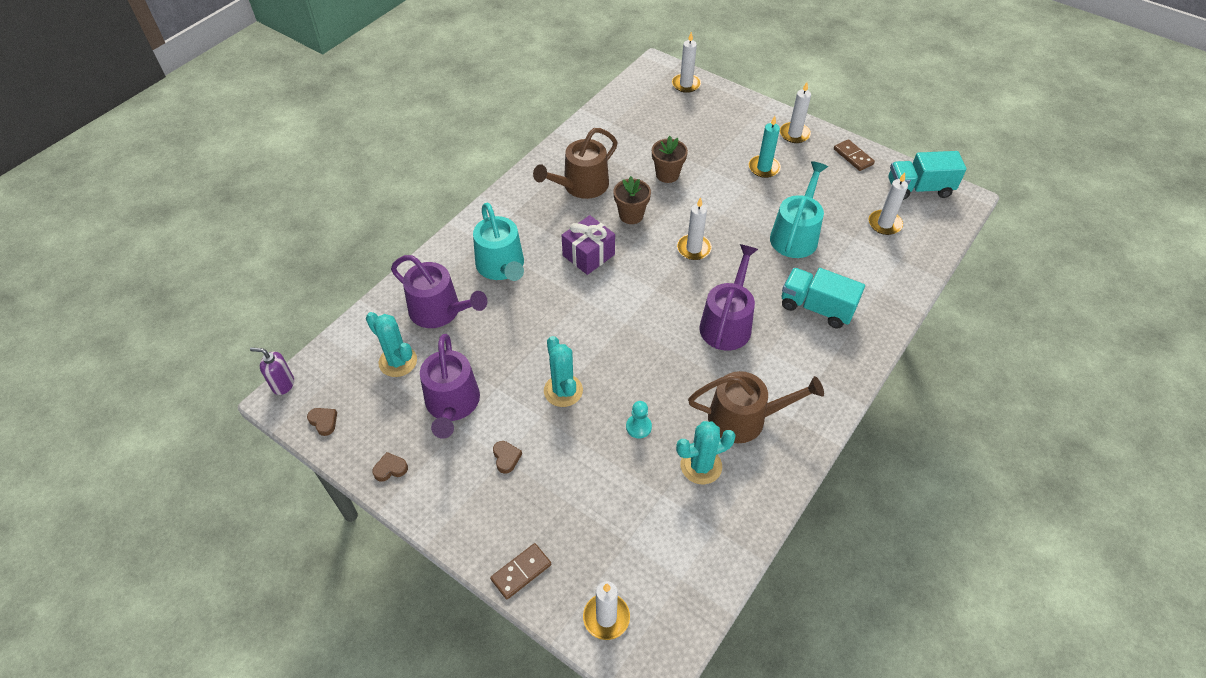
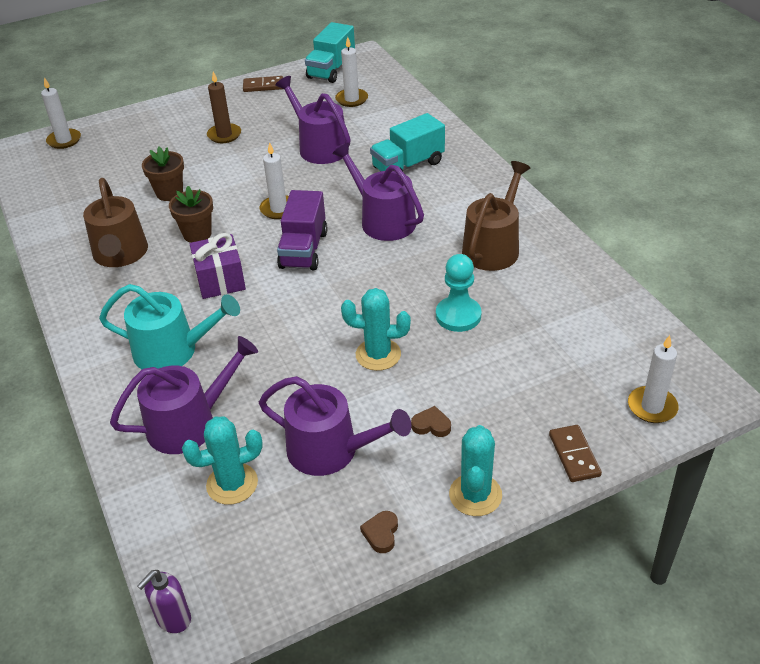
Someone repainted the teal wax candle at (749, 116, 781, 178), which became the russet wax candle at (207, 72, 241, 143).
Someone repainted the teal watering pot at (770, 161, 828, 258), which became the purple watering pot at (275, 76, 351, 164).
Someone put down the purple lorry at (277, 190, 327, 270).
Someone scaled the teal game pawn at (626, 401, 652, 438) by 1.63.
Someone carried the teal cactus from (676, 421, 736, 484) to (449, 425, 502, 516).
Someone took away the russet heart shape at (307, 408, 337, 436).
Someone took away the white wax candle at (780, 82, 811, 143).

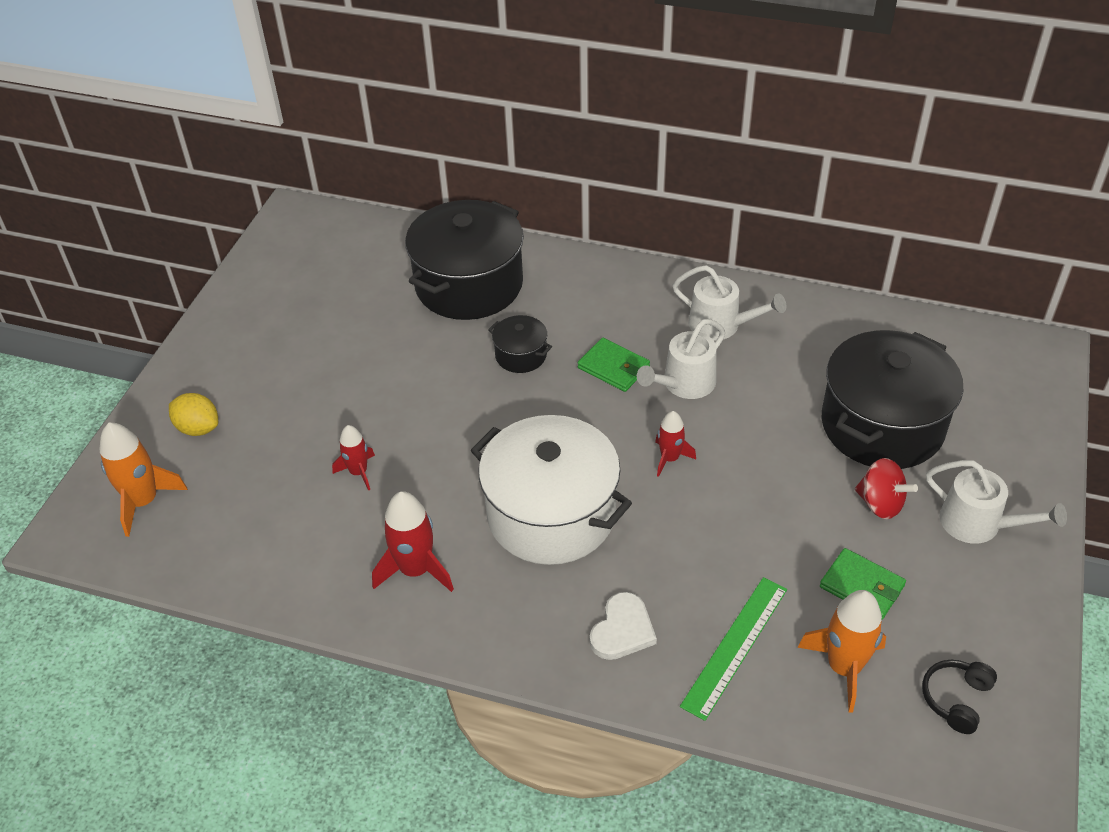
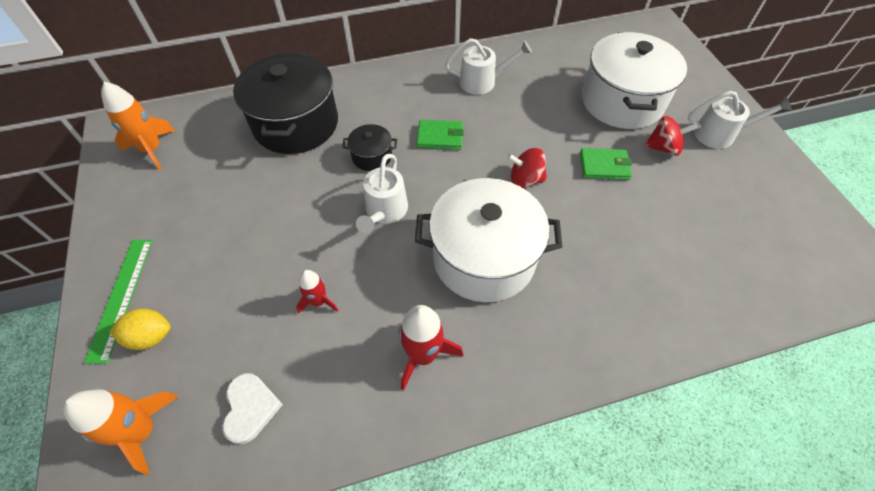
Someone carried the emerald measuring stick from (680, 577, 787, 721) to (84, 240, 153, 364).
Someone carried the orange-coloured rocket from (798, 590, 886, 712) to (101, 82, 175, 170).
Someone carried the white heart shape from (590, 592, 657, 660) to (222, 373, 283, 444).
Someone carried the white watering pot from (637, 319, 725, 399) to (356, 154, 408, 234).
Someone swapped the crimson rocket at (655, 411, 696, 477) for the crimson toy top at (507, 148, 547, 188).
Someone carried the emerald card wallet from (820, 548, 906, 620) to (580, 148, 632, 180).
Someone repainted the ebony stockpot at (821, 330, 963, 469), which became the white stockpot at (582, 32, 687, 129).
Someone took away the ebony headphones at (922, 660, 997, 734).

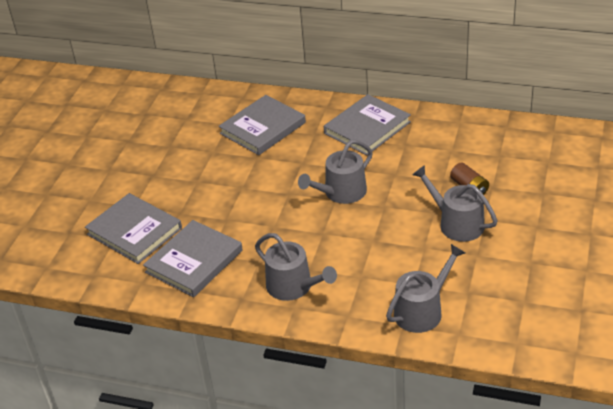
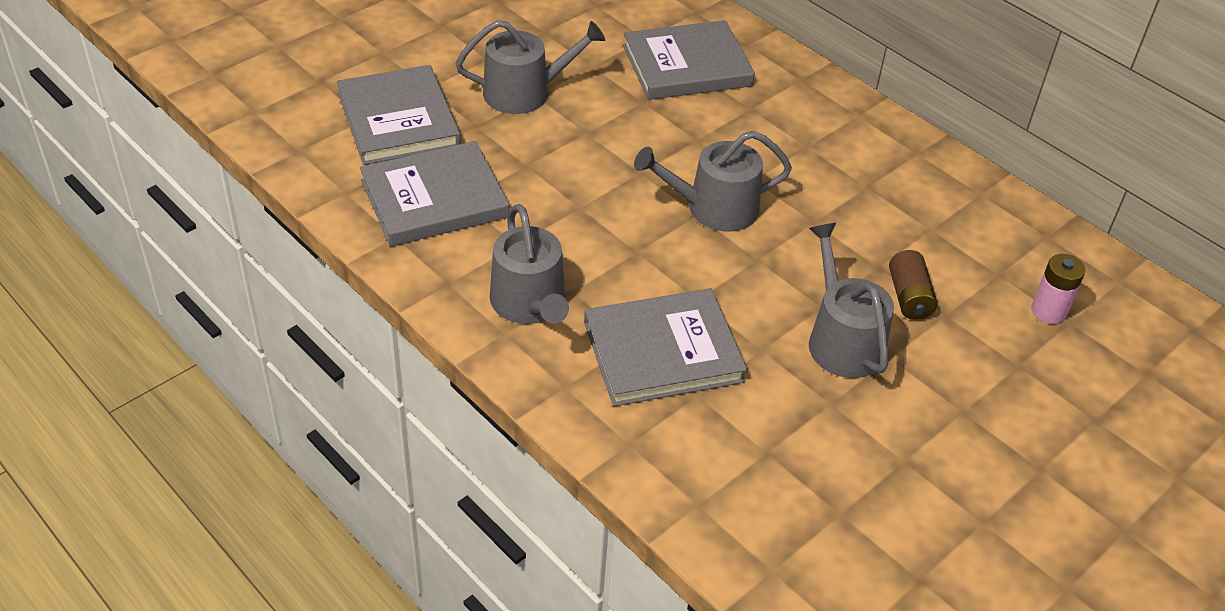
Someone carried the gray watering pot from (386, 244, 465, 333) to (455, 20, 605, 114).
Someone carried the gray book from (324, 94, 411, 155) to (584, 288, 747, 406).
Someone put down the rose-pink battery at (1031, 254, 1086, 324).

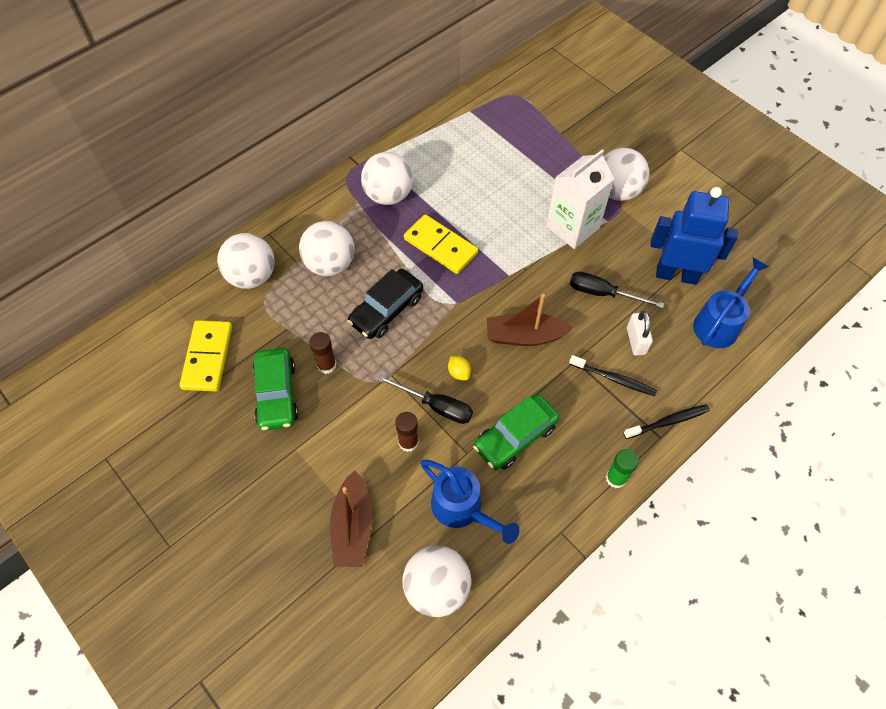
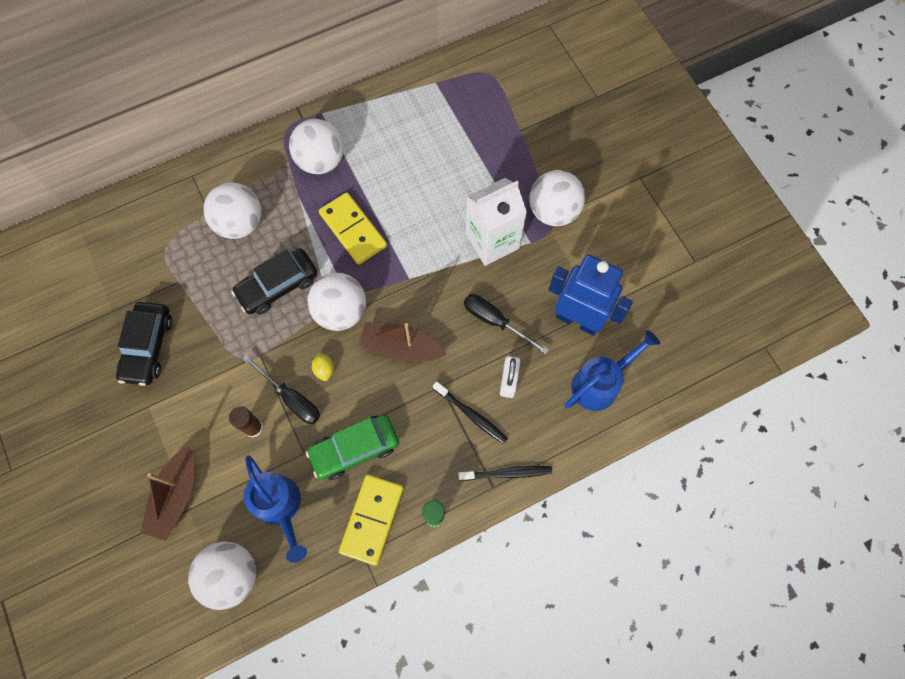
Someone repainted the emerald car at (253, 348, 298, 431), which became the ebony car at (116, 302, 172, 386).
Someone carried the white play ball from (217, 233, 275, 289) to (307, 273, 366, 331).
Someone carried the bright yellow domino piece from (179, 320, 232, 392) to (339, 474, 404, 566).
Someone took away the russet glue stick at (309, 332, 336, 374).

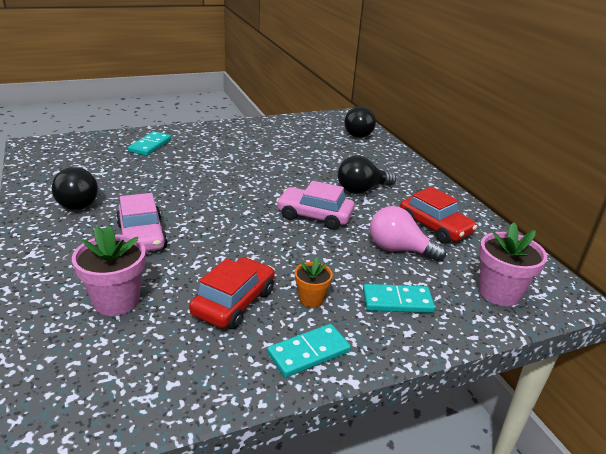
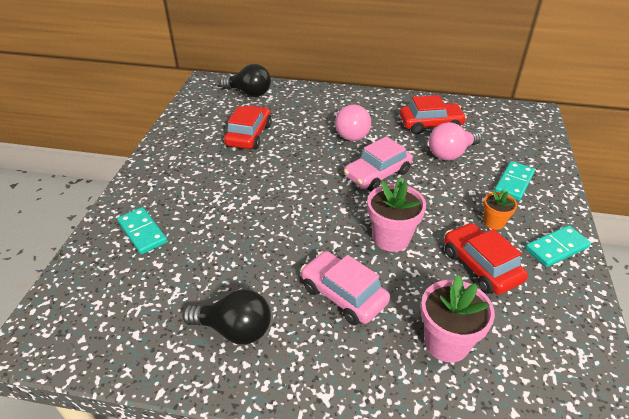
Someone put down the crimson car at (224, 105, 272, 149).
Someone rotated the rose-pink car at (116, 193, 168, 251) by 150 degrees counterclockwise.
Someone repainted the ebony bulb at (338, 156, 396, 194), which became the rose-pink bulb at (335, 104, 371, 141).
Someone carried the rose-pink flower pot from (479, 222, 547, 306) to (367, 178, 426, 252).
Someone rotated the teal domino piece at (267, 324, 351, 378) by 60 degrees clockwise.

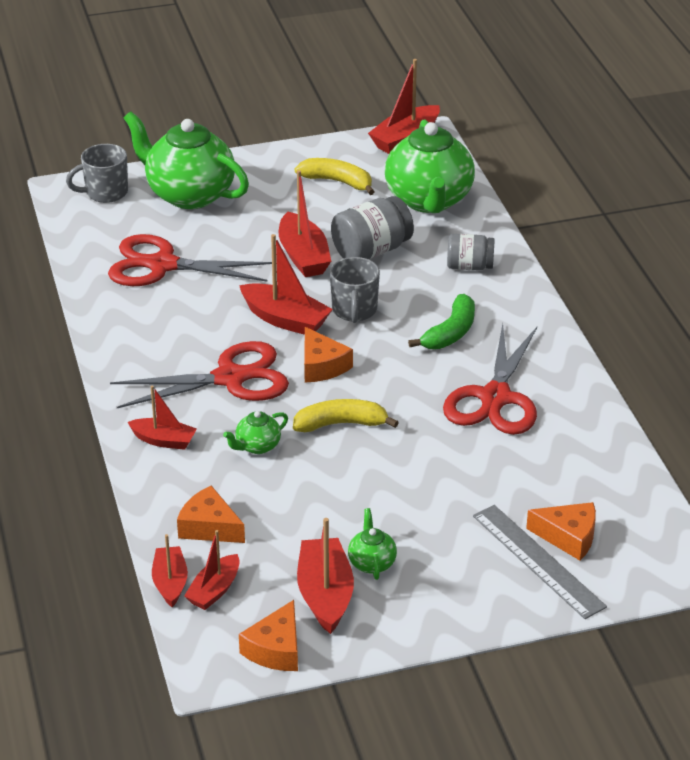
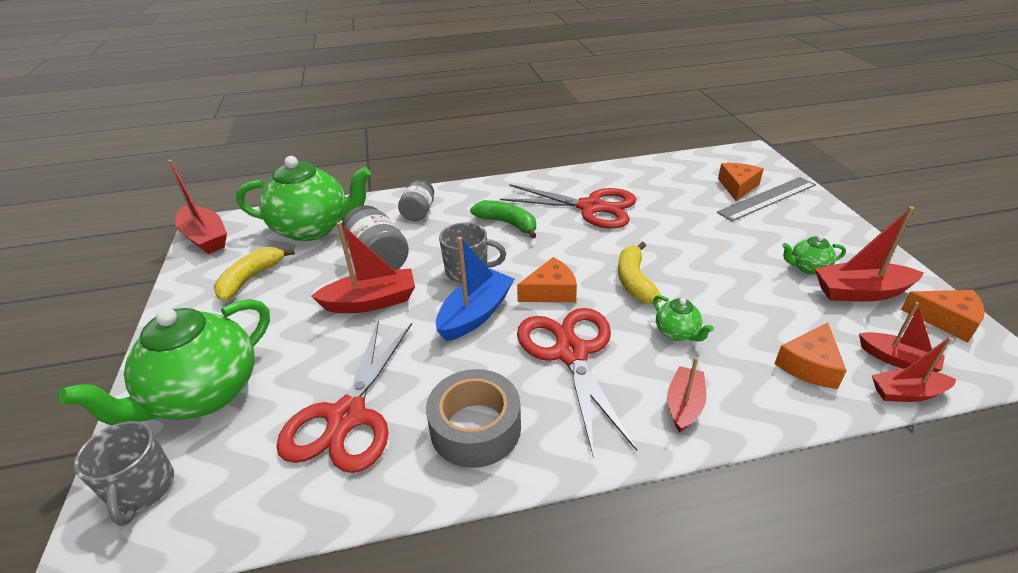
Someone put down the gray roll of tape at (426, 369, 521, 468).
Someone repainted the crimson boat at (239, 234, 333, 335), which became the cobalt boat at (436, 237, 514, 341).

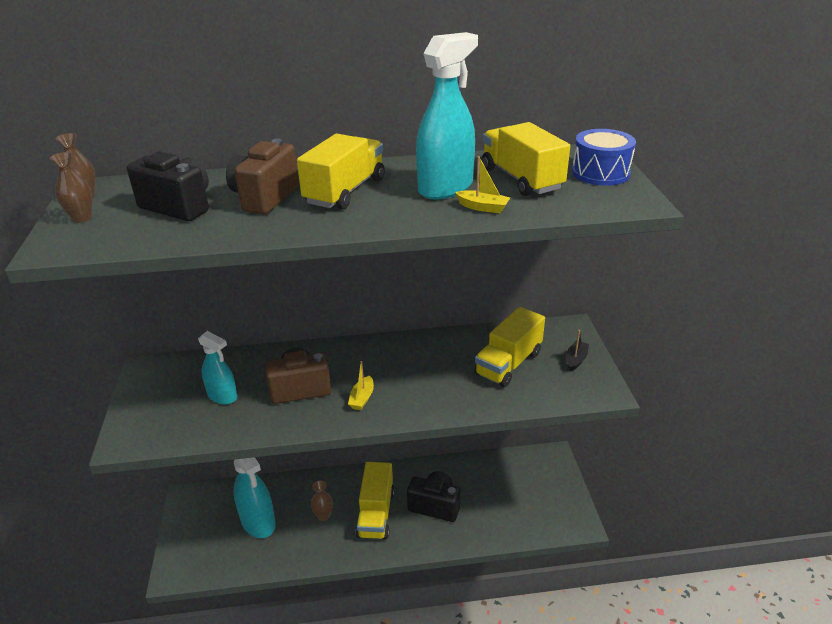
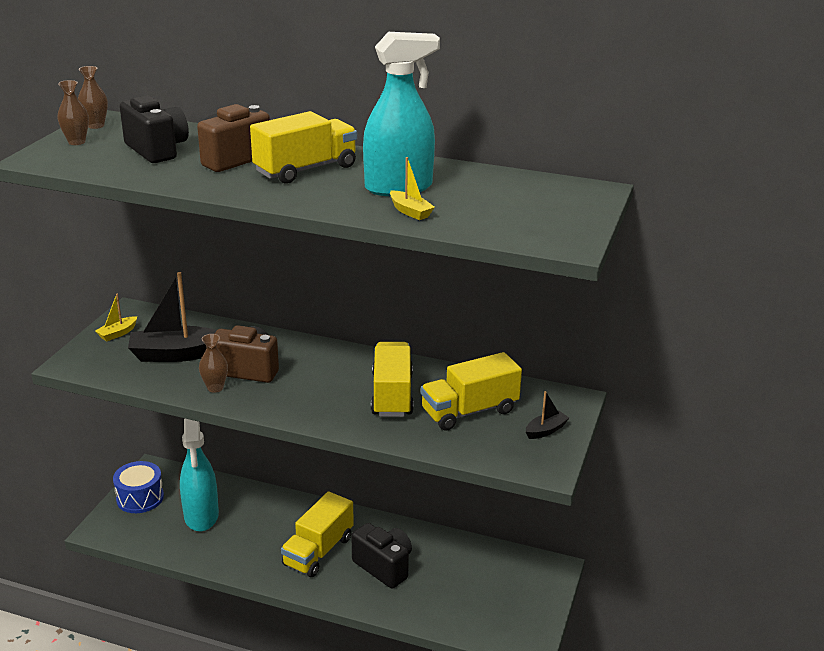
Someone carried the bright yellow boat from (348, 361, 374, 410) to (95, 294, 138, 341).
Someone carried the cobalt toy drum from (572, 129, 636, 186) to (113, 461, 164, 513).
Someone swapped the teal spray cleaner at (198, 331, 237, 404) for the ebony boat at (128, 272, 217, 362).
Someone carried the russet vase from (311, 481, 333, 521) to (199, 334, 228, 393).
Someone carried the bright yellow lorry from (482, 122, 570, 196) to (371, 342, 414, 417).

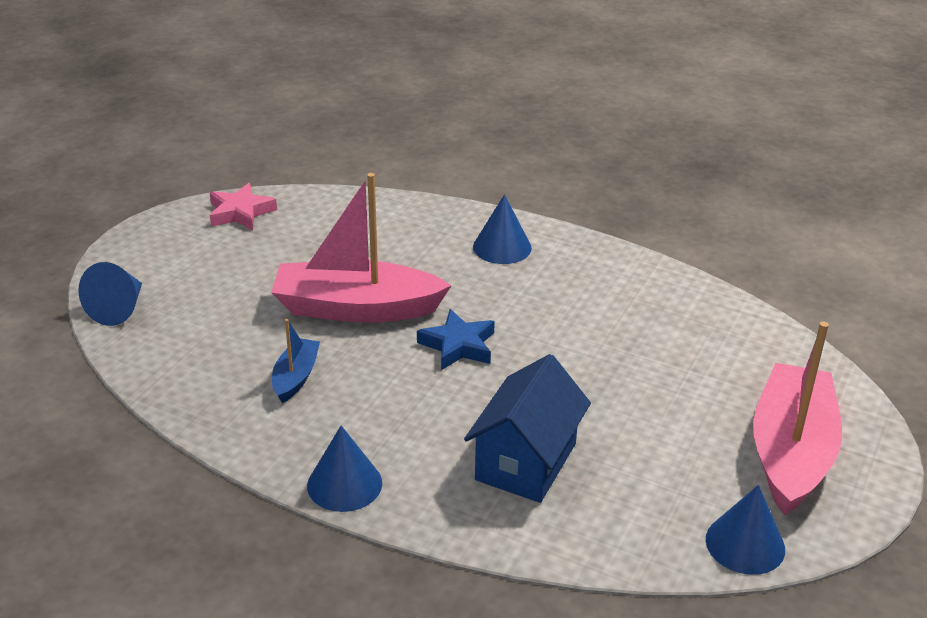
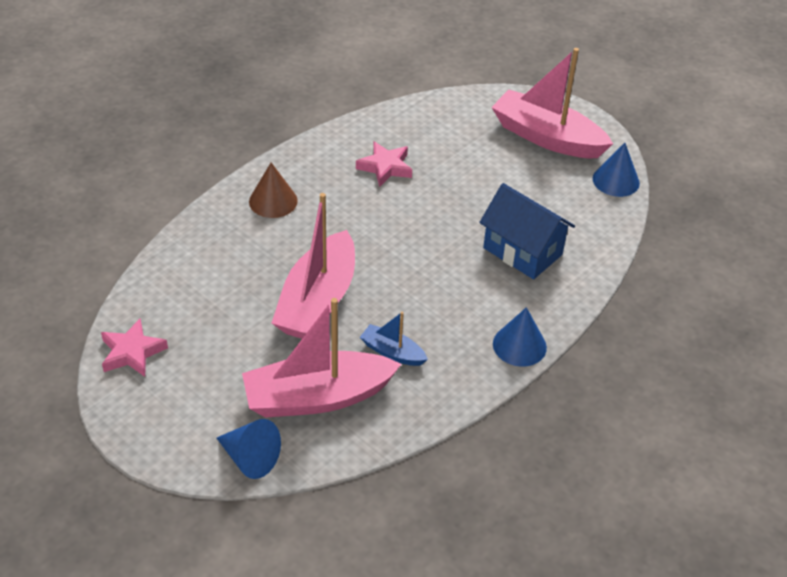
Someone put down the rose-pink boat at (242, 298, 401, 418).
Someone repainted the cobalt cone shape at (473, 194, 532, 264), which became the russet cone shape at (249, 163, 298, 218).
Someone put down the rose-pink five-pointed star at (356, 141, 412, 187).
Someone took away the cobalt five-pointed star at (417, 309, 495, 370).

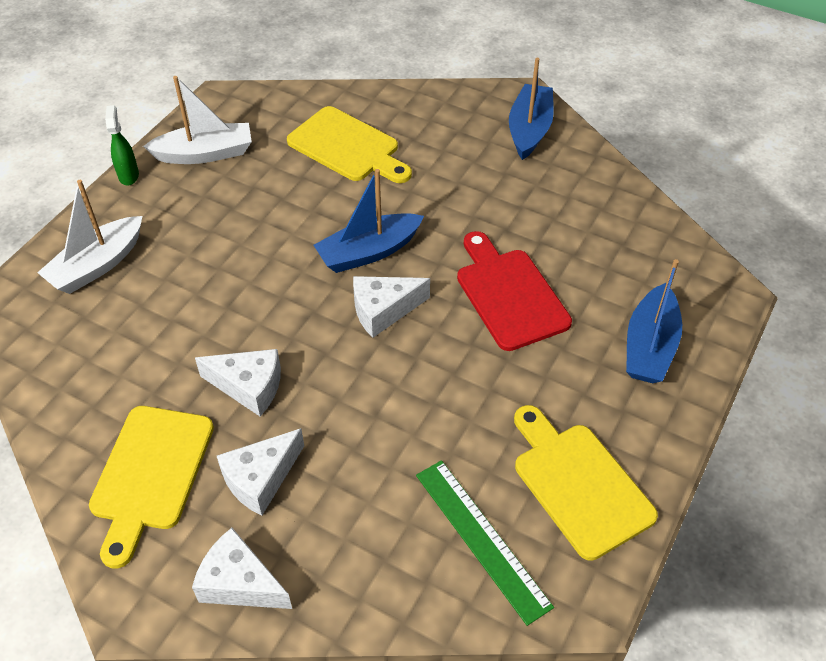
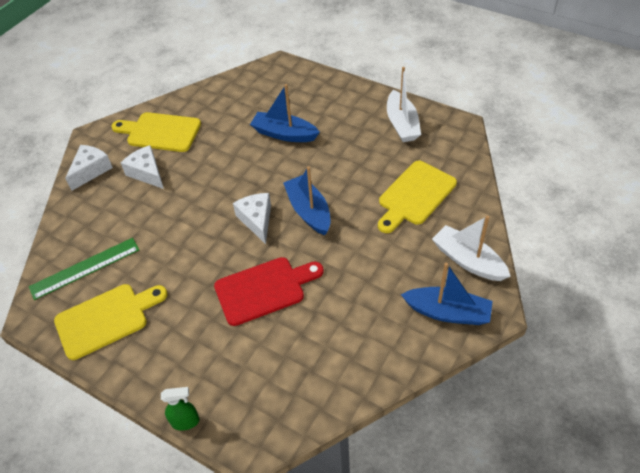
Someone carried the emerald spray cleaner from (105, 105, 139, 185) to (161, 387, 200, 431).
Someone carried the cobalt boat from (626, 259, 682, 383) to (250, 84, 320, 142).
Someone carried the white boat from (37, 180, 142, 294) to (432, 216, 511, 281).
Someone took away the white piece of cheese at (195, 349, 281, 416).

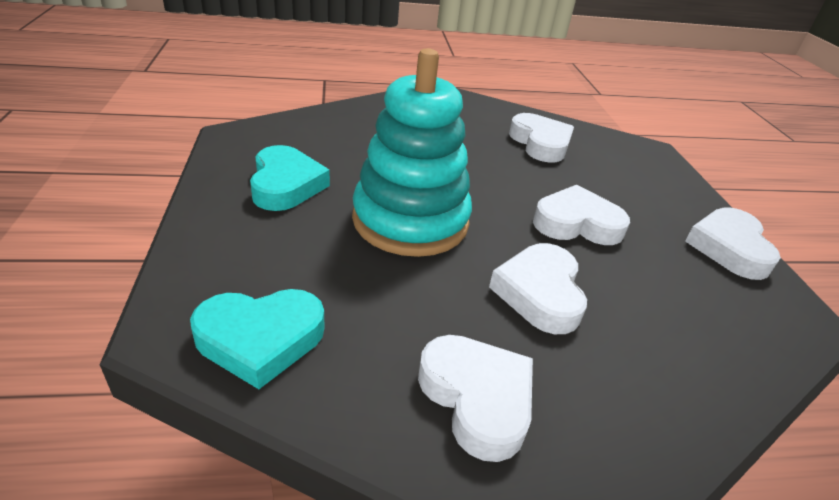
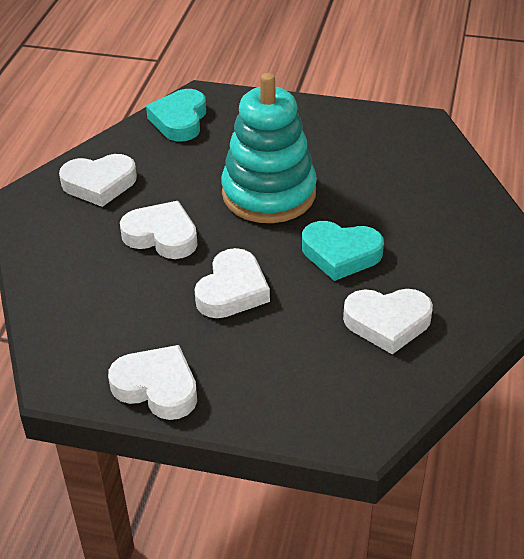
Someone carried the teal heart shape from (250, 145, 330, 211) to (302, 221, 384, 281).

